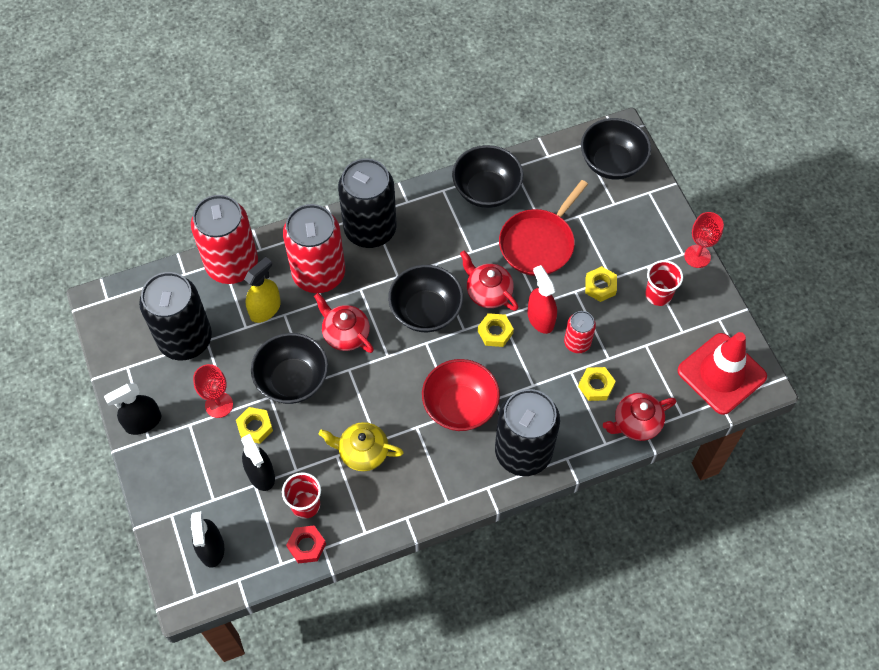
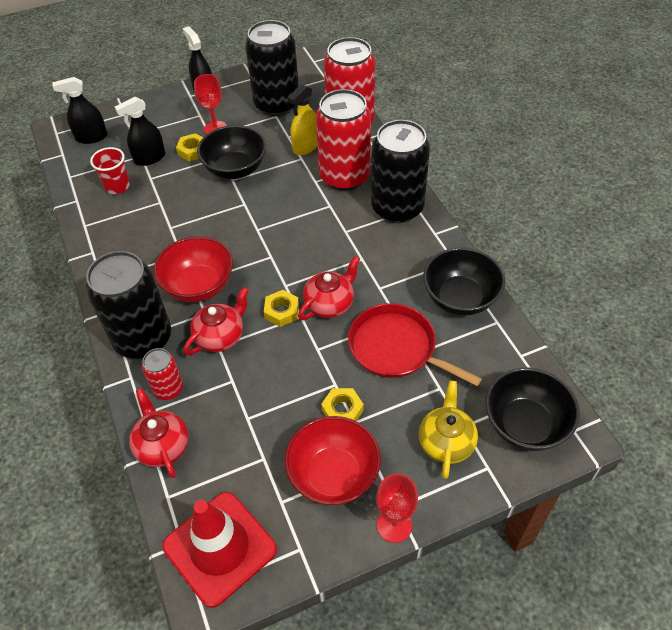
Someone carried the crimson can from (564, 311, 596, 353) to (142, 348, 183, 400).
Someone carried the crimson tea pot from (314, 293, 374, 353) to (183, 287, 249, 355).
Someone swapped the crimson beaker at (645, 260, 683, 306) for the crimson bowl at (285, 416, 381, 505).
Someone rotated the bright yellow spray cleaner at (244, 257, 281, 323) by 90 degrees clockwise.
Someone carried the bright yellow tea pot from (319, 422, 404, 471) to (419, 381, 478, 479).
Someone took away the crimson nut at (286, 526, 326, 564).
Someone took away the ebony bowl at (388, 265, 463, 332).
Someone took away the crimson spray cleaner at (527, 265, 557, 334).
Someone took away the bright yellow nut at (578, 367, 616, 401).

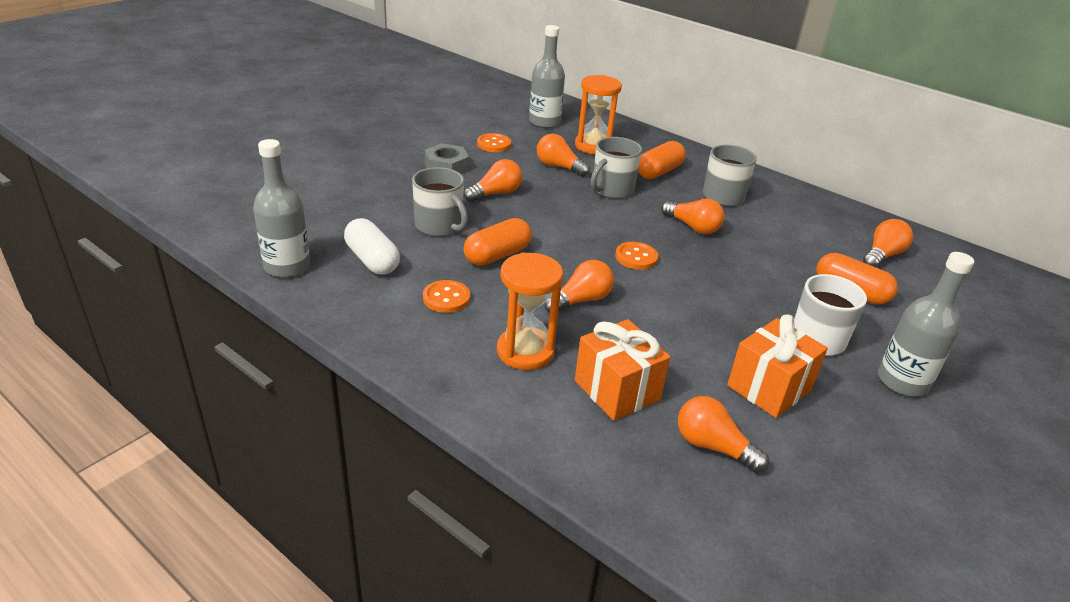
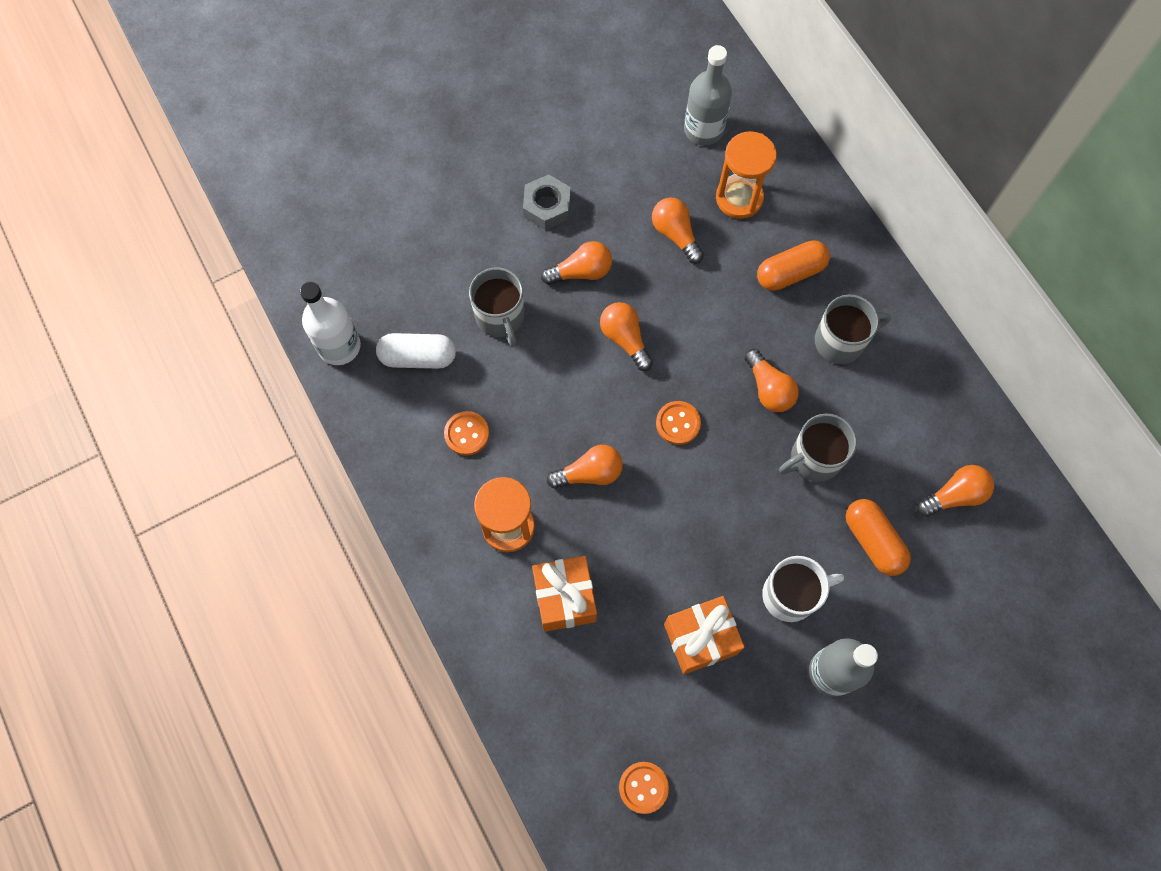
Someone repainted the gray flask at (253, 139, 310, 278), which became the white flask at (300, 282, 361, 365).
Someone rotated the white capsule at (344, 218, 400, 275) by 75 degrees counterclockwise.
Someone carried the orange-coloured bulb from (678, 396, 769, 473) to (600, 302, 653, 371).
Someone carried the orange-coloured sewing button from (477, 133, 511, 152) to (619, 762, 669, 814).
Someone carried the gray coffee mug from (591, 137, 642, 199) to (779, 413, 857, 482).
Someone took away the orange-coloured capsule at (463, 218, 532, 266).

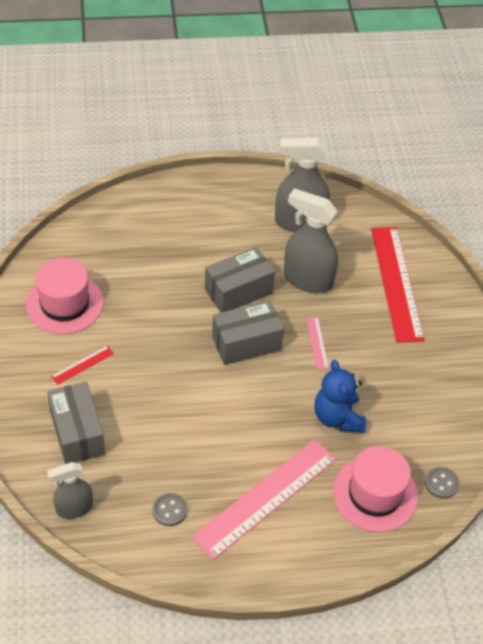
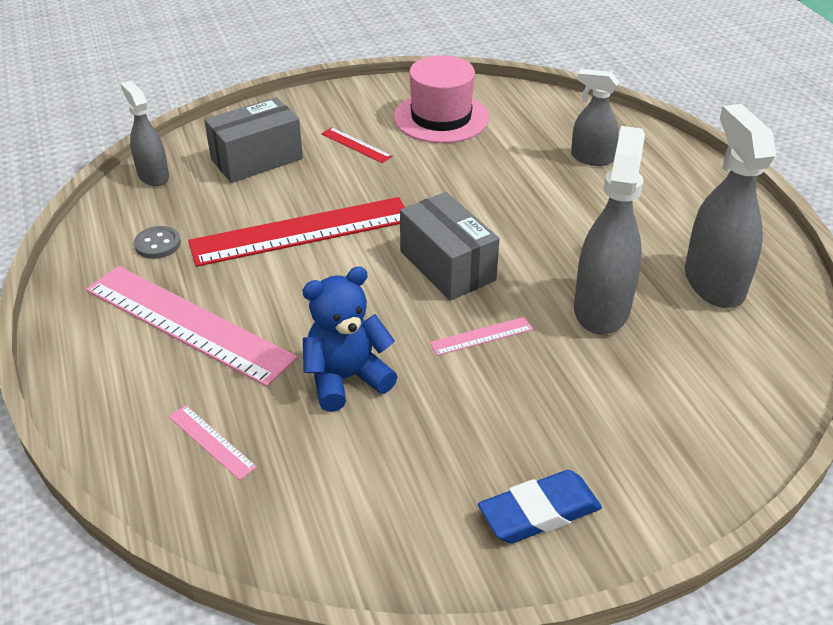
Someone swapped the rose-pink tall hat at (333, 446, 418, 532) for the rose-pink measuring stick at (168, 405, 257, 480).
Someone carried the crimson measuring stick from (371, 227, 425, 343) to (188, 197, 405, 267).
Someone put down the cobalt eraser at (478, 470, 602, 543).
Someone put down the gray spray cleaner at (571, 69, 619, 166).
Someone took away the gray box at (205, 247, 275, 313).
Someone took away the gray sewing button at (425, 467, 459, 499).

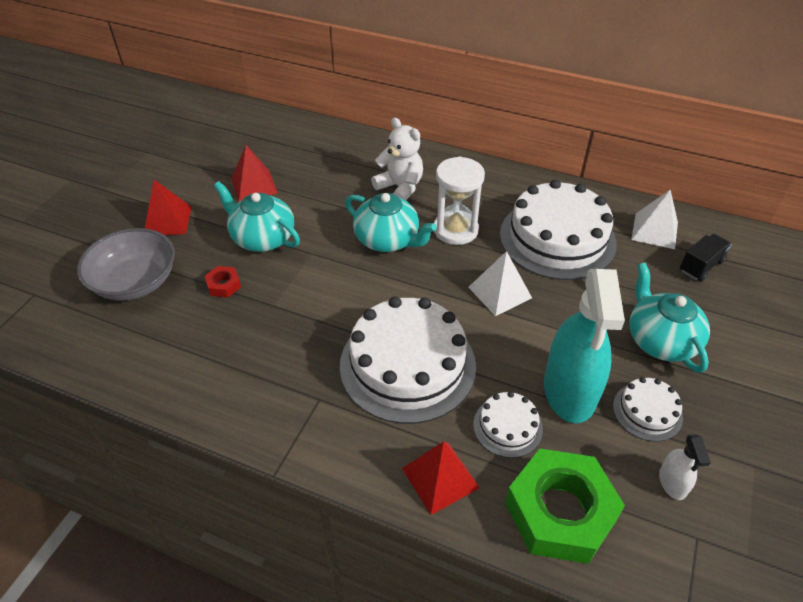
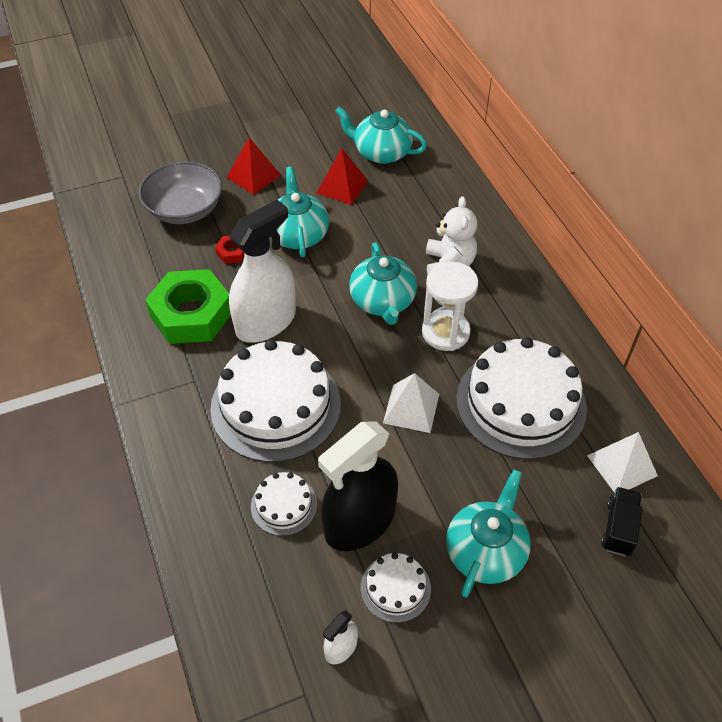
Someone carried the emerald nut from (505, 449, 625, 564) to (145, 269, 231, 344).
Someone put down the white spray cleaner at (229, 200, 296, 343).
Someone repainted the teal spray cleaner at (544, 269, 625, 423), which became the ebony spray cleaner at (318, 421, 398, 551).
Someone put down the teal tea pot at (335, 107, 427, 164).
Someone rotated the ebony lorry at (680, 234, 732, 281) by 75 degrees counterclockwise.
Someone took away the crimson pyramid shape at (402, 441, 480, 515).

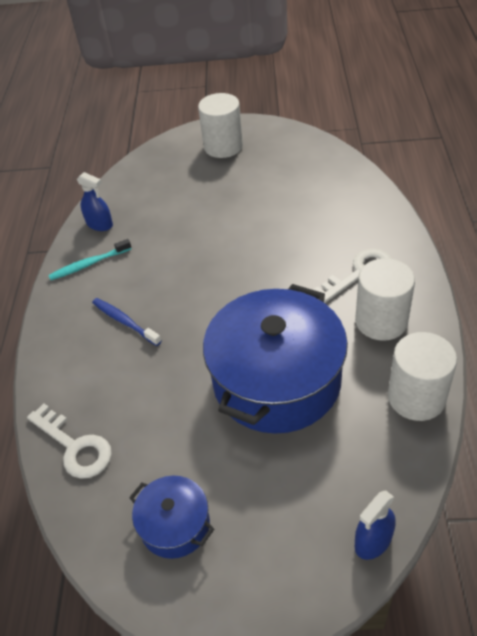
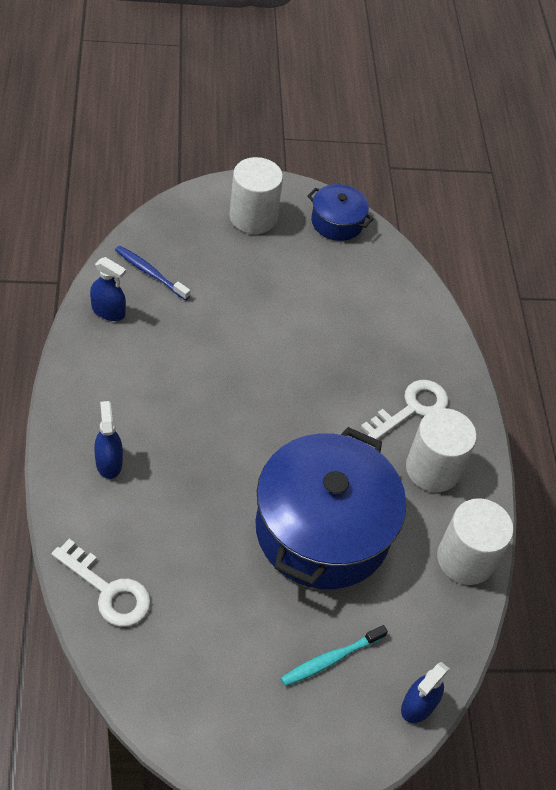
Someone put down the cobalt spray cleaner at (94, 401, 123, 479).
Someone carried the cobalt dental brush from (92, 298, 162, 346) to (115, 246, 190, 301).
Someone carried the teal dental brush from (48, 239, 132, 280) to (281, 625, 388, 686).
Someone carried the cobalt stockpot from (129, 476, 214, 559) to (307, 184, 374, 241).

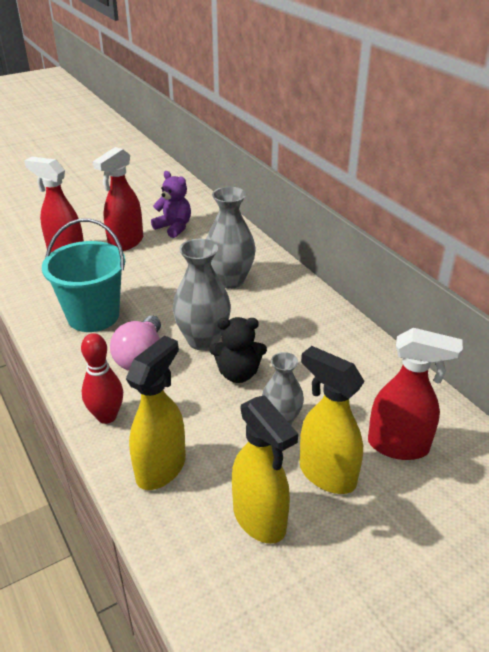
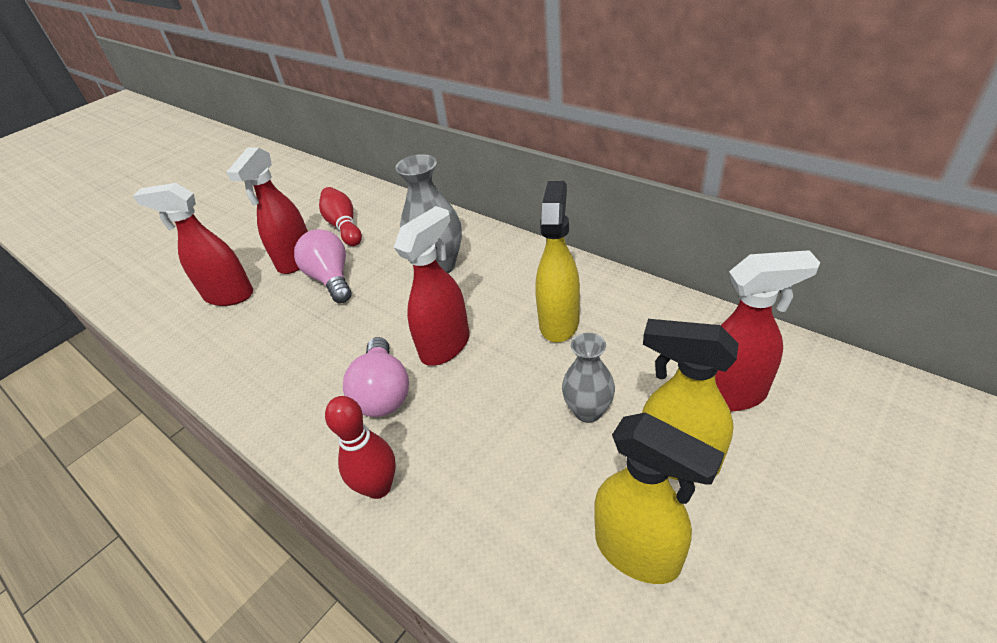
Someone put down the rose-pink bulb at (294, 229, 351, 303).
Someone swapped the purple stuffed bear at (151, 171, 191, 238) for the crimson skittle at (319, 187, 362, 246).
Someone swapped the gray vase at (172, 239, 231, 350) for the crimson spray cleaner at (394, 206, 470, 366).
Someone carried the bright yellow spray cleaner from (126, 336, 186, 490) to (535, 181, 580, 342).
Someone took away the teal pail at (42, 218, 125, 332).
Someone took away the ebony stuffed bear at (210, 317, 267, 383).

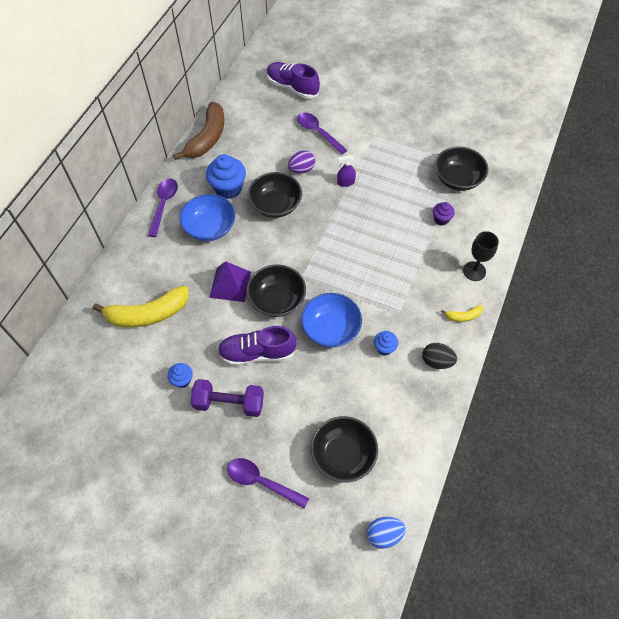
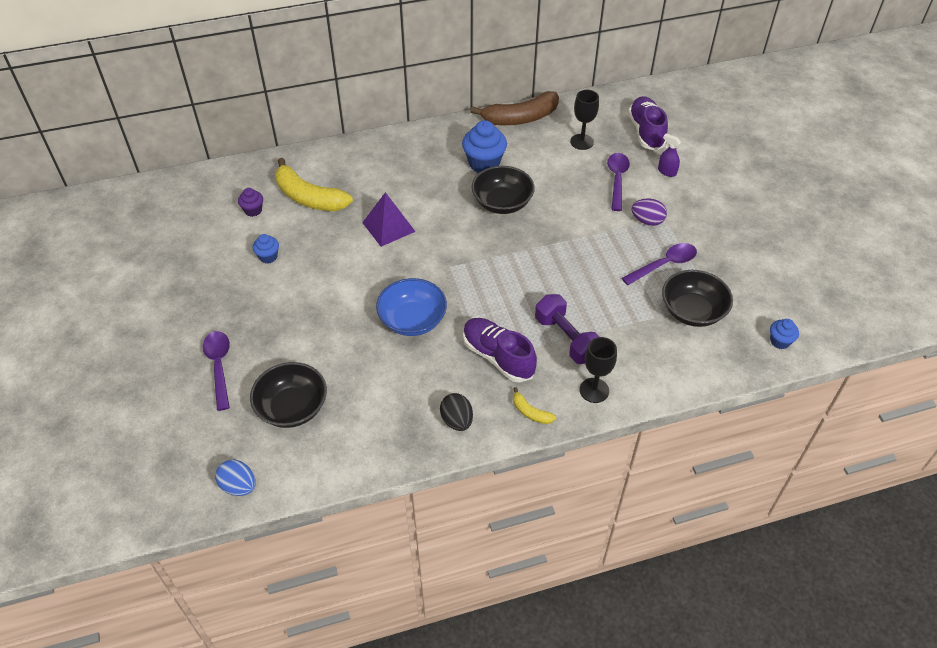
Someone carried the purple cupcake from (433, 202, 455, 226) to (238, 188, 263, 217).
Someone carried the purple shoe from (217, 326, 297, 366) to (463, 318, 537, 382).
Someone carried the purple dumbbell from (190, 379, 264, 417) to (535, 294, 599, 364).
Someone put down the ebony wine glass at (570, 90, 599, 150).
Someone carried the purple spoon from (148, 179, 178, 237) to (622, 243, 697, 285).
Someone carried the purple toy egg from (288, 151, 315, 174) to (631, 198, 667, 226).
Someone carried the purple spray cleaner from (337, 155, 356, 187) to (658, 133, 681, 177).
Someone carried the cobalt cupcake from (374, 331, 398, 356) to (770, 319, 799, 349).
Someone took away the cobalt bowl at (180, 194, 235, 241).
Someone took away the ebony bowl at (247, 265, 306, 317).

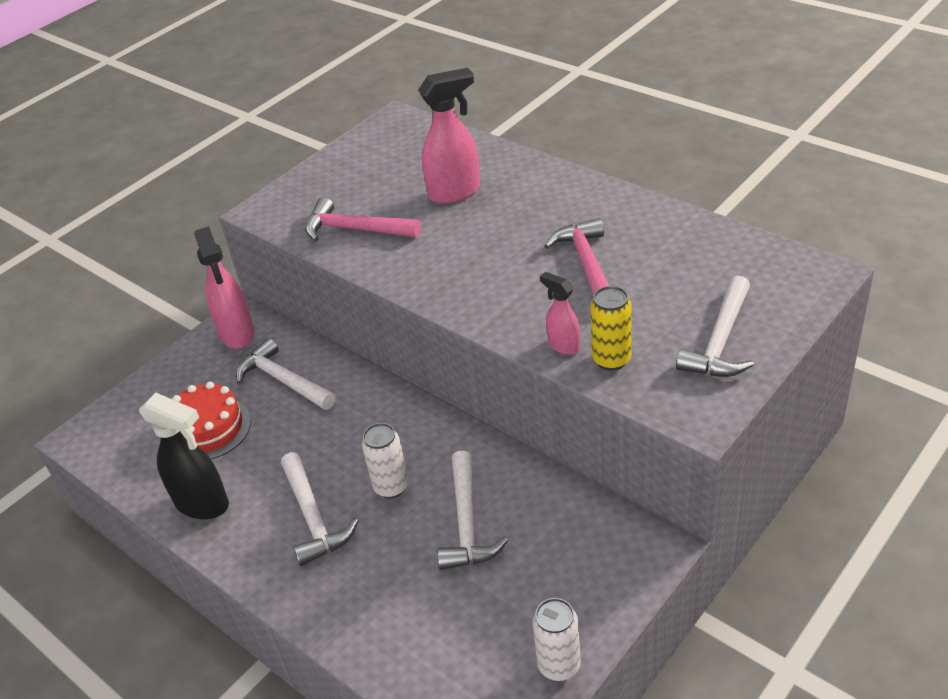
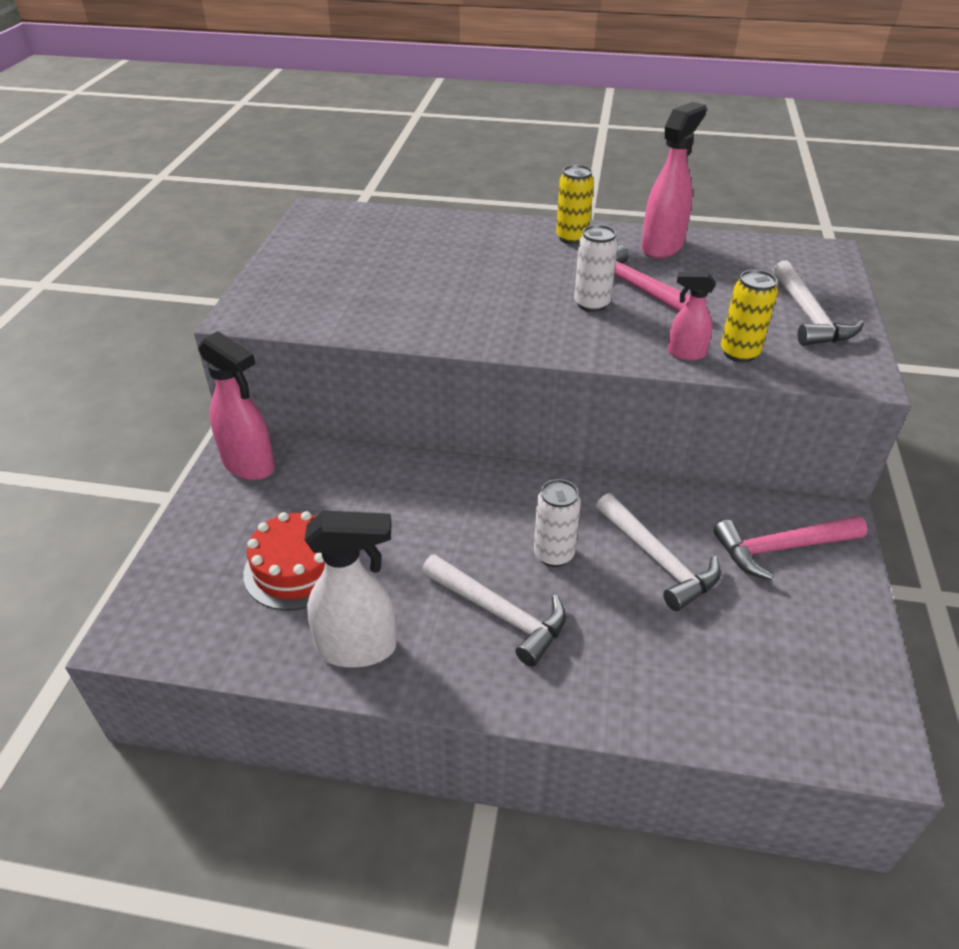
Someone repainted the ebony spray cleaner at (139, 393, 229, 519), which became the white spray cleaner at (305, 510, 397, 668).
Someone put down the bright yellow can at (556, 165, 594, 244).
Someone carried the white can from (532, 598, 581, 681) to (574, 225, 618, 312).
Someone carried the rose-pink spray cleaner from (418, 68, 480, 204) to (641, 102, 707, 259).
Someone carried the rose-pink claw hammer from (305, 197, 421, 241) to (714, 516, 868, 580).
Someone took away the white claw hammer at (236, 338, 336, 410).

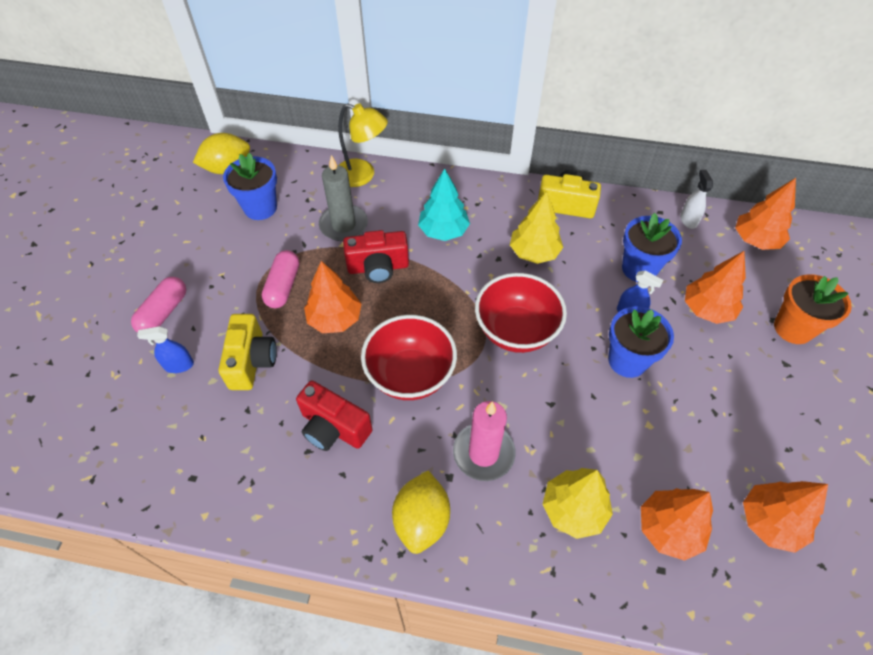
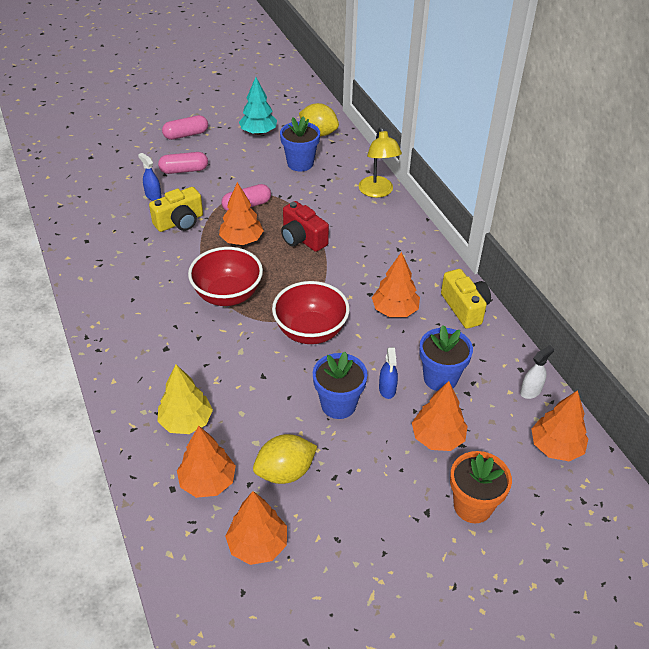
Someone put down the rose-pink capsule at (162, 115, 208, 140).
Someone carried the teal toy tree from (418, 168, 470, 241) to (239, 77, 277, 135).
Someone carried the bright yellow citrus fruit from (392, 471, 450, 554) to (253, 434, 317, 484).
Someone repainted the bright yellow toy tree at (510, 191, 563, 264), which became the orange-coloured toy tree at (372, 252, 420, 317).
Someone took away the crimson compact camera at (296, 381, 372, 451).
Someone took away the gray wax candle at (319, 155, 368, 241).
Someone took away the rose-pink wax candle at (453, 401, 516, 481).

